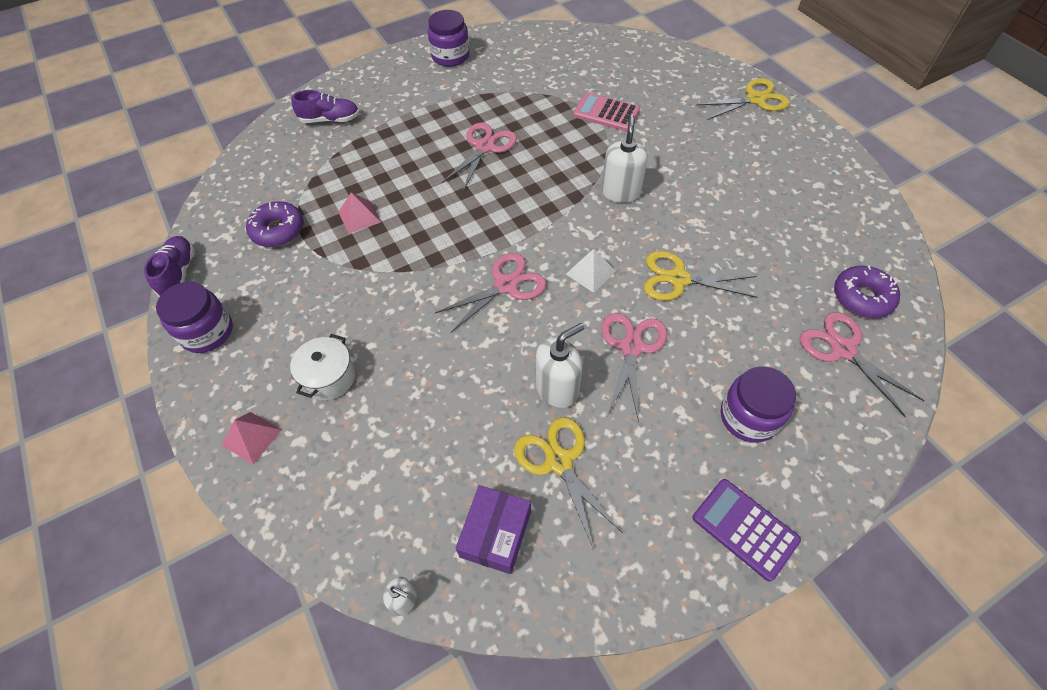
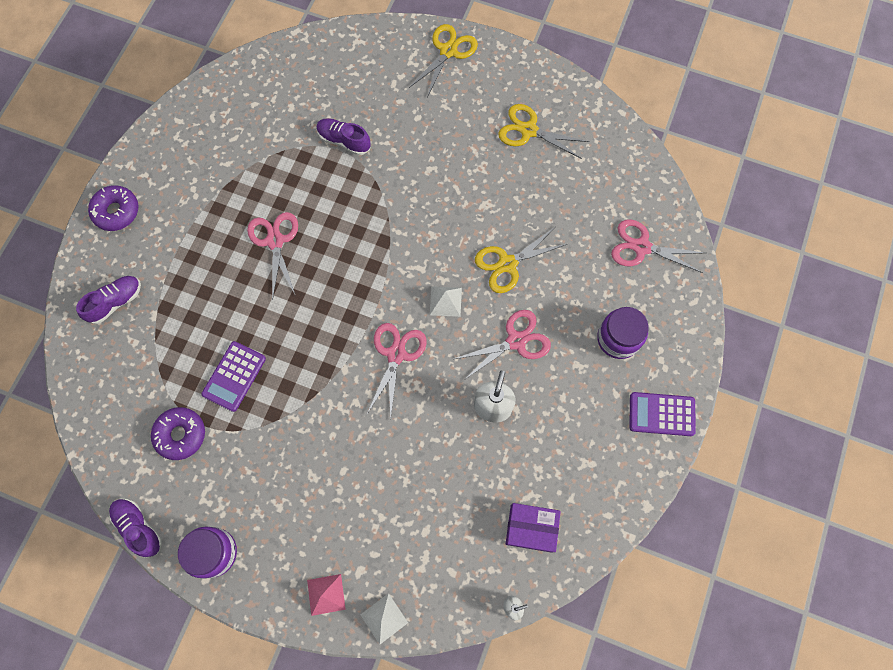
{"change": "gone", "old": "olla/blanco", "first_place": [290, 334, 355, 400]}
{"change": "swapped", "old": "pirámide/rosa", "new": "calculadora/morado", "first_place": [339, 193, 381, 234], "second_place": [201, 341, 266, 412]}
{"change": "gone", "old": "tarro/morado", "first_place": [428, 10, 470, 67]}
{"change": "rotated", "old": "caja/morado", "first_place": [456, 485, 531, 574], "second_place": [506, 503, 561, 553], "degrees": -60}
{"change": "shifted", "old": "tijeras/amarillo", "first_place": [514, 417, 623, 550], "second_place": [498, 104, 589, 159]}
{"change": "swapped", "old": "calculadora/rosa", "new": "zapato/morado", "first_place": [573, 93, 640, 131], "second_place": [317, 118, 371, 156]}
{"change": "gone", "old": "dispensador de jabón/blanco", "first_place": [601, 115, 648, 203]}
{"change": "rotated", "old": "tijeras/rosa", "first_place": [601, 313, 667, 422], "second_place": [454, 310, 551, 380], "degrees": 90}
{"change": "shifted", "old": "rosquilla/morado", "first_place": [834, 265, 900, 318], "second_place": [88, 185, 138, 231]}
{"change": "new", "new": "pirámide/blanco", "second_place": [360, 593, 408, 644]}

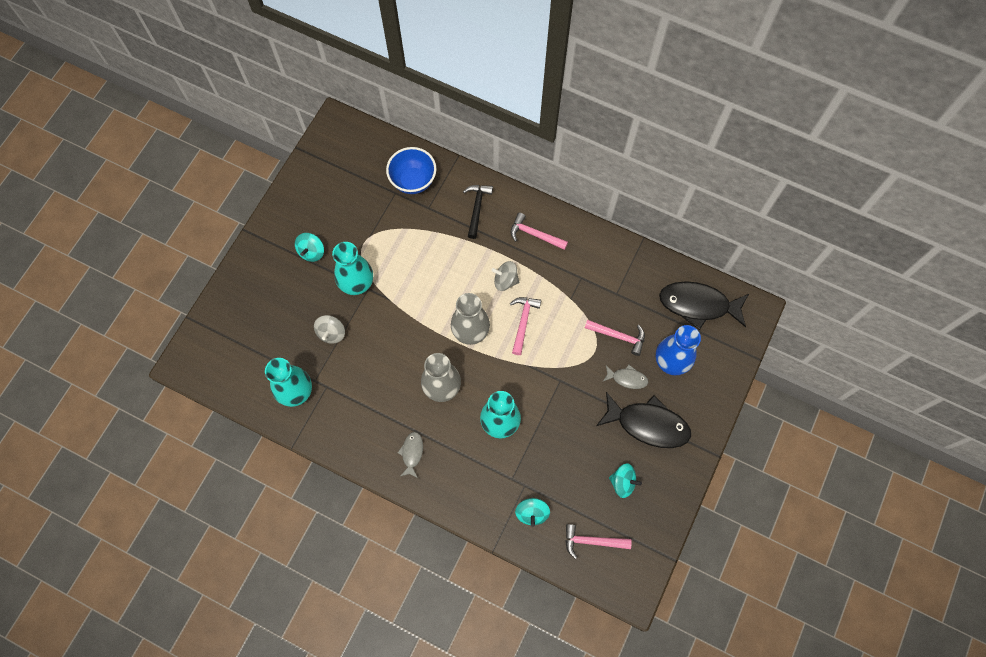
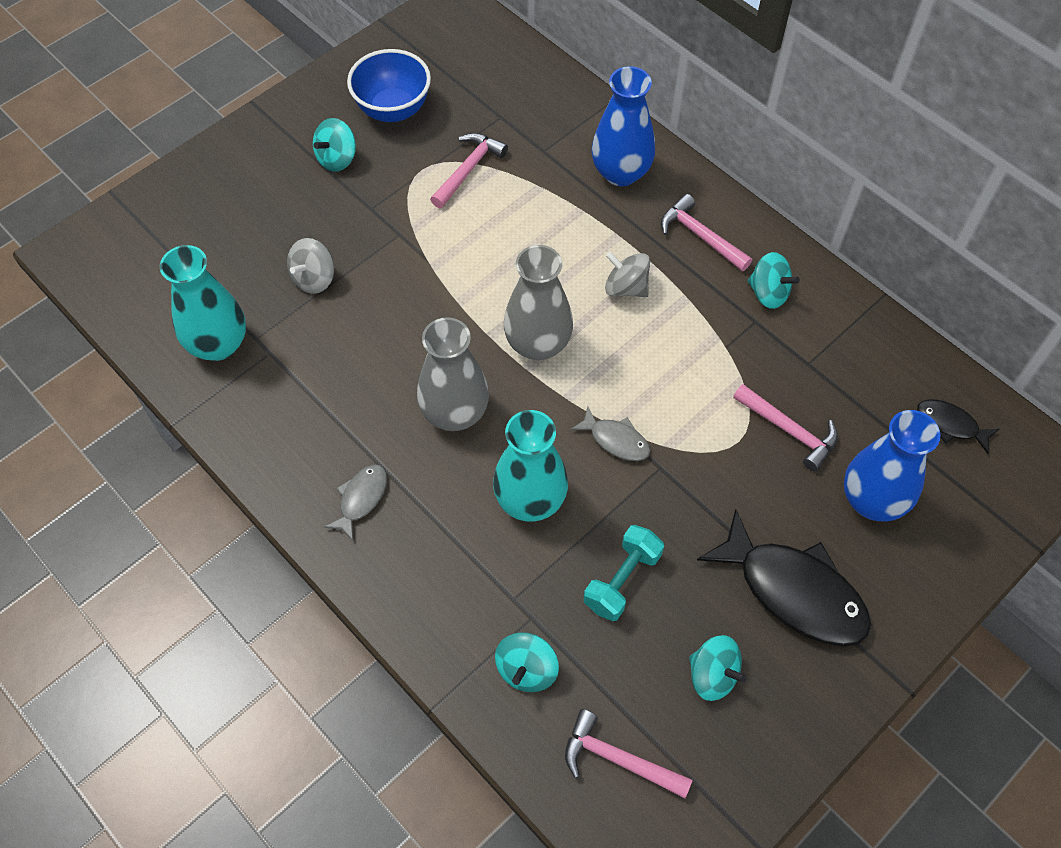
{"change": "gone", "old": "florero/turquesa", "first_place": [332, 242, 373, 295]}
{"change": "shifted", "old": "cuenco/azul", "first_place": [386, 147, 437, 194], "second_place": [347, 49, 431, 122]}
{"change": "swapped", "old": "martillo/negro", "new": "florero/azul", "first_place": [463, 185, 493, 239], "second_place": [592, 66, 655, 186]}
{"change": "shifted", "old": "martillo/rosa", "first_place": [510, 297, 541, 355], "second_place": [430, 133, 508, 208]}
{"change": "shifted", "old": "pez/gris", "first_place": [603, 365, 648, 389], "second_place": [571, 406, 650, 461]}
{"change": "scaled", "old": "pez/negro", "first_place": [659, 281, 749, 330], "second_place": [917, 400, 999, 454], "factor": 0.49}
{"change": "new", "new": "mancuerna/turquesa", "second_place": [584, 525, 664, 621]}
{"change": "new", "new": "peonza/turquesa", "second_place": [748, 252, 800, 309]}

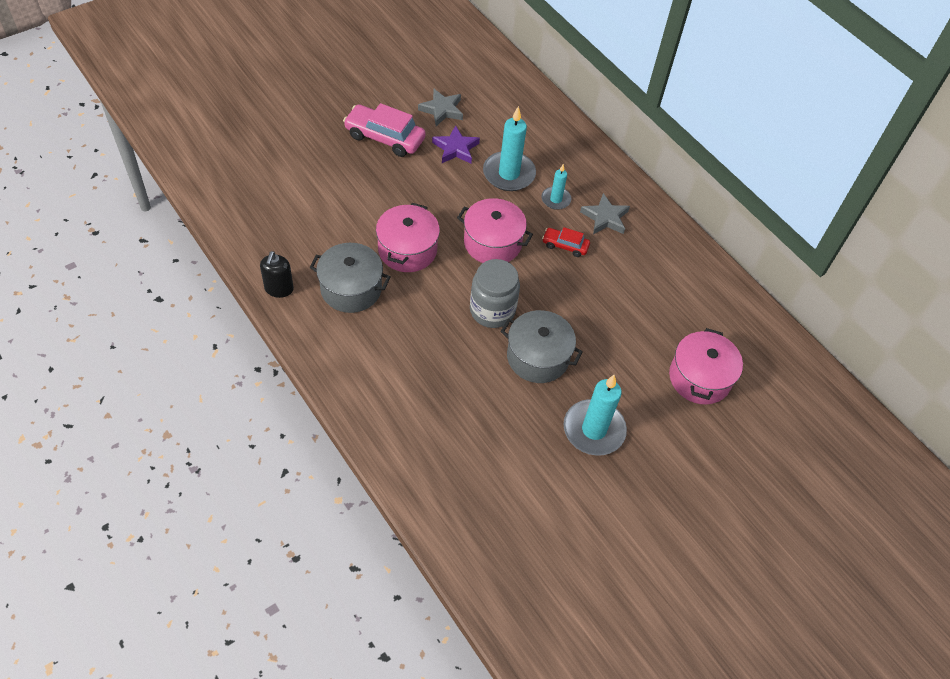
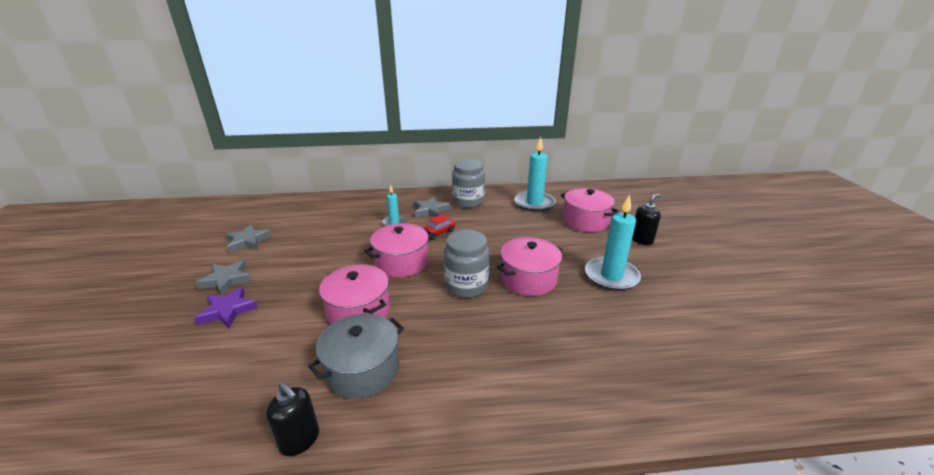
{"change": "swapped", "old": "coche/rosa", "new": "estrella/gris", "first_place": [343, 103, 426, 157], "second_place": [195, 260, 252, 296]}
{"change": "shifted", "old": "estrella/morado", "first_place": [432, 125, 480, 164], "second_place": [194, 286, 258, 328]}
{"change": "shifted", "old": "vela/turquesa", "first_place": [483, 106, 536, 191], "second_place": [515, 137, 556, 212]}
{"change": "repainted", "old": "olla/gris", "new": "olla/rosa", "first_place": [500, 310, 583, 383], "second_place": [497, 237, 563, 296]}
{"change": "new", "new": "tarro/gris", "second_place": [452, 159, 485, 208]}
{"change": "new", "new": "dispensador de jabón/negro", "second_place": [632, 194, 661, 245]}

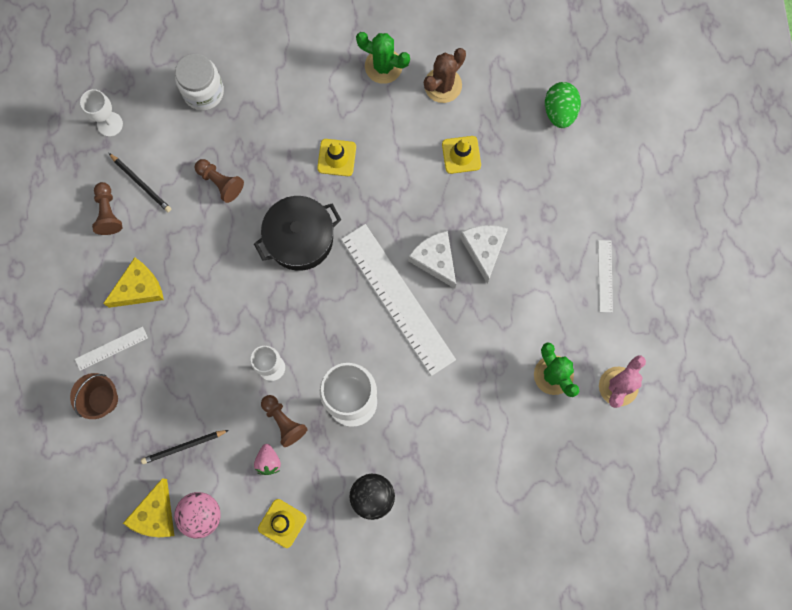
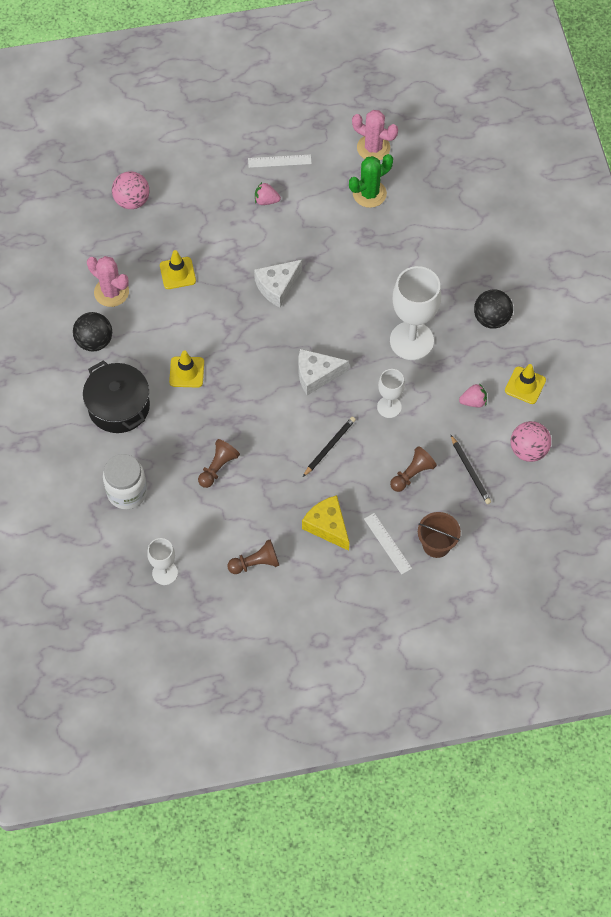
{"change": "shifted", "old": "lápiz/negro", "first_place": [109, 153, 171, 212], "second_place": [303, 417, 356, 477]}
{"change": "gone", "old": "queso/amarillo", "first_place": [123, 478, 174, 537]}
{"change": "shifted", "old": "olla/negro", "first_place": [254, 196, 341, 271], "second_place": [83, 360, 150, 433]}
{"change": "shifted", "old": "peón/marrón", "first_place": [261, 395, 308, 447], "second_place": [390, 446, 437, 492]}
{"change": "gone", "old": "regla/blanco", "first_place": [341, 224, 456, 376]}
{"change": "swapped", "old": "cactus/verde", "new": "pelota/negro", "first_place": [356, 32, 410, 84], "second_place": [73, 312, 112, 352]}
{"change": "repainted", "old": "cactus/marrón", "new": "cactus/rosa", "first_place": [424, 48, 466, 103], "second_place": [87, 256, 129, 307]}
{"change": "shifted", "old": "queso/blanco", "first_place": [460, 225, 508, 283], "second_place": [298, 349, 349, 395]}
{"change": "swapped", "old": "huevo/verde", "new": "pelota/rosa", "first_place": [545, 82, 581, 128], "second_place": [112, 171, 150, 209]}
{"change": "new", "new": "fresa/rosa", "second_place": [255, 182, 281, 205]}

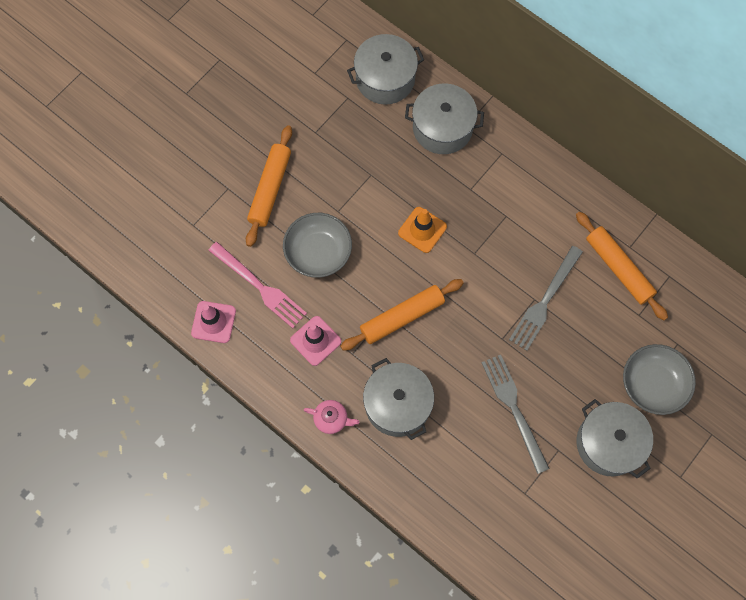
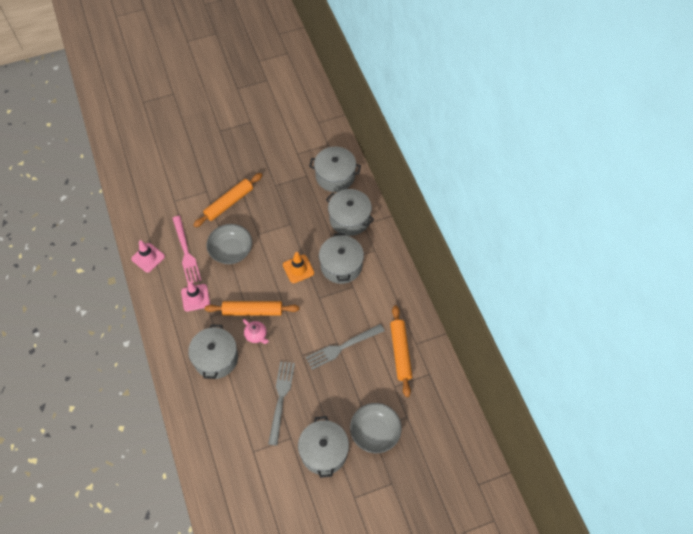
{"change": "shifted", "old": "tetera/rosa", "first_place": [304, 400, 359, 434], "second_place": [243, 319, 269, 344]}
{"change": "new", "new": "olla/gris", "second_place": [319, 233, 364, 284]}

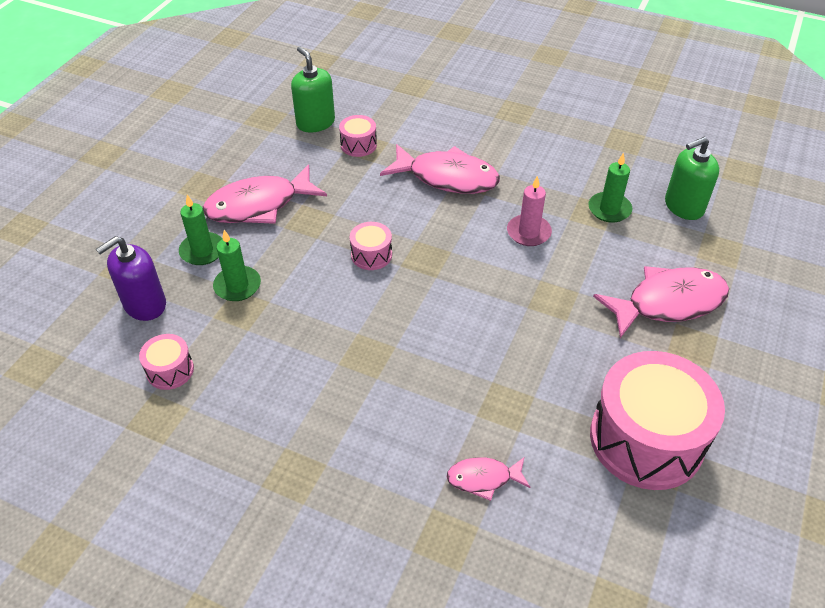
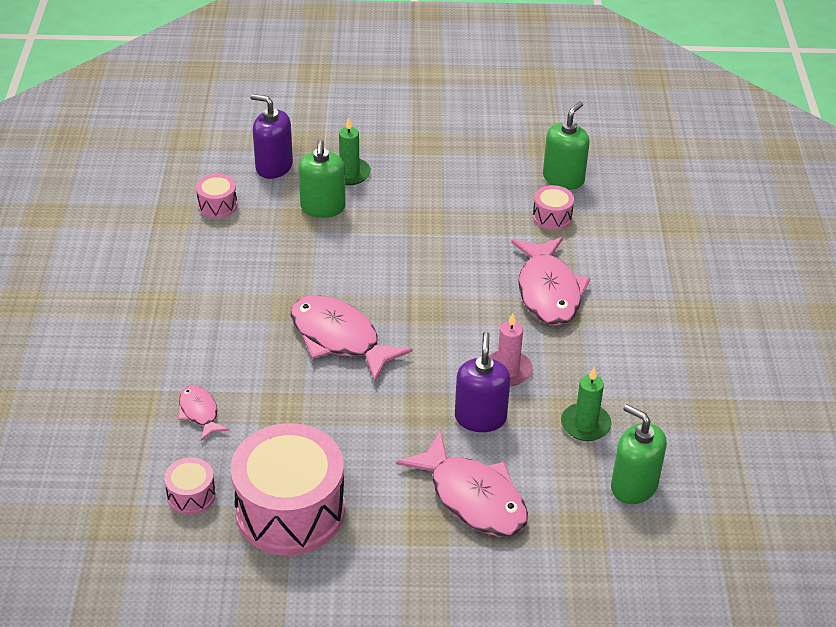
{"change": "shifted", "old": "pez/rosa", "first_place": [203, 164, 327, 224], "second_place": [290, 295, 412, 382]}
{"change": "swapped", "old": "vela/verde", "new": "dispensador de jabón/verde", "first_place": [213, 230, 261, 301], "second_place": [298, 139, 346, 218]}
{"change": "shifted", "old": "tambor/rosa", "first_place": [349, 222, 392, 270], "second_place": [164, 457, 216, 515]}
{"change": "new", "new": "dispensador de jabón/morado", "second_place": [455, 332, 510, 432]}

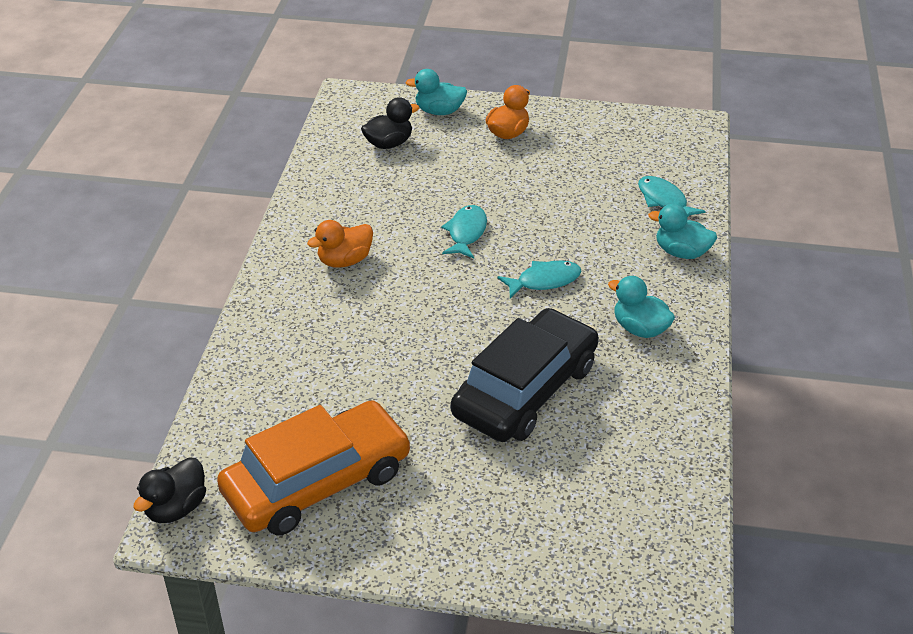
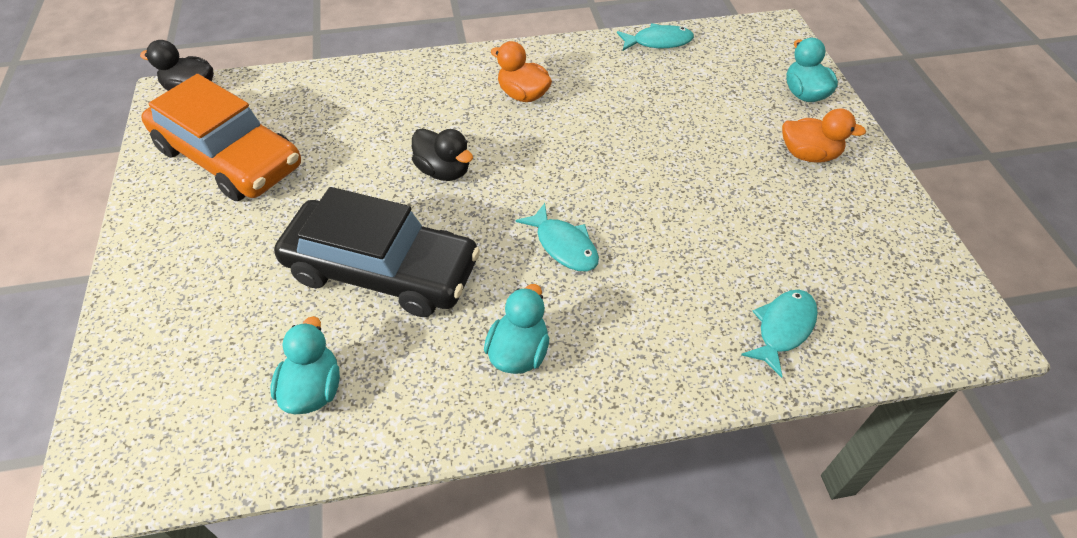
{"change": "shifted", "old": "pato/negro", "first_place": [361, 97, 419, 149], "second_place": [412, 128, 473, 181]}
{"change": "shifted", "old": "pez/turquesa", "first_place": [441, 205, 487, 258], "second_place": [617, 23, 694, 51]}
{"change": "shifted", "old": "pato/turquesa", "first_place": [648, 204, 717, 259], "second_place": [270, 316, 340, 414]}

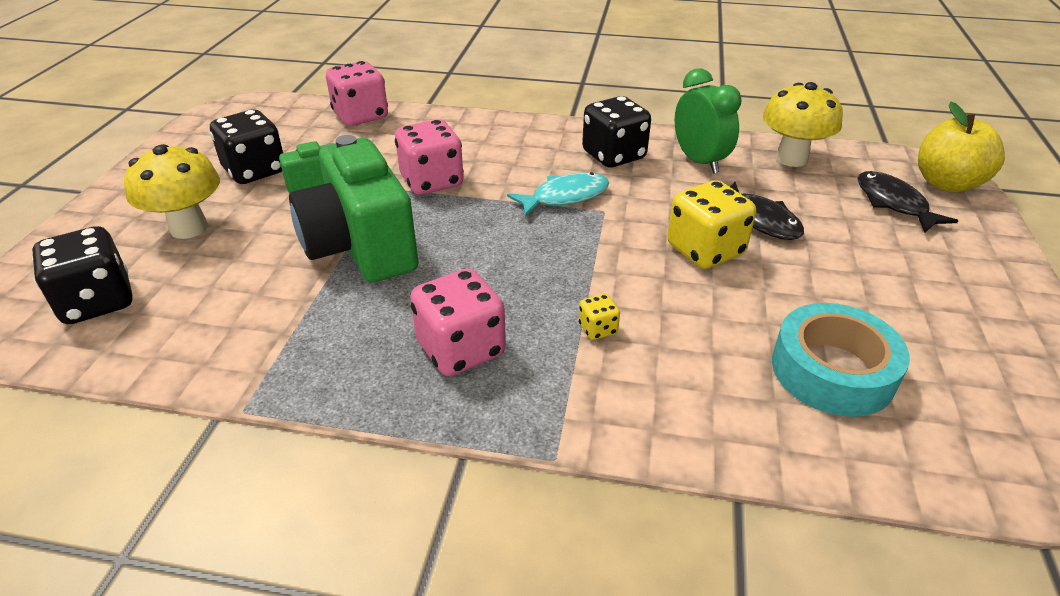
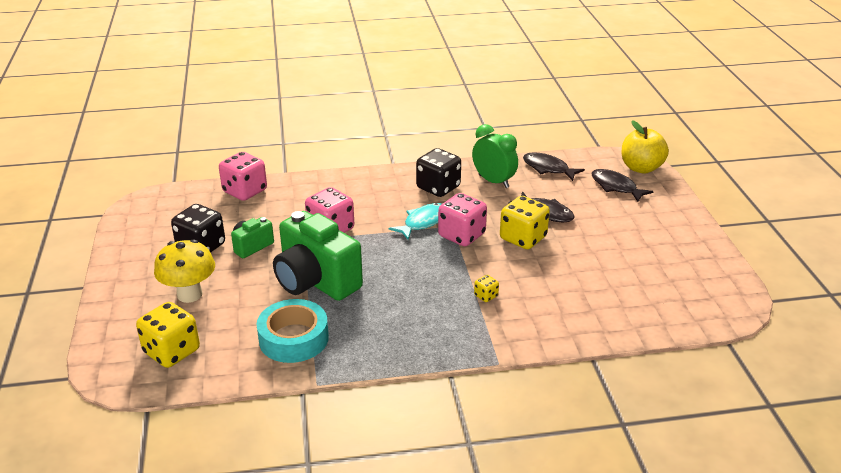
{"change": "repainted", "old": "dado/negro", "new": "dado/amarillo", "first_place": [32, 226, 133, 324], "second_place": [136, 302, 200, 368]}
{"change": "shifted", "old": "dado/rosa", "first_place": [410, 269, 506, 376], "second_place": [438, 193, 487, 246]}
{"change": "swapped", "old": "seta/amarillo", "new": "pez/negro", "first_place": [763, 82, 843, 167], "second_place": [523, 153, 585, 181]}
{"change": "shifted", "old": "cinta adhesiva/turquesa", "first_place": [772, 303, 910, 417], "second_place": [257, 299, 329, 363]}

